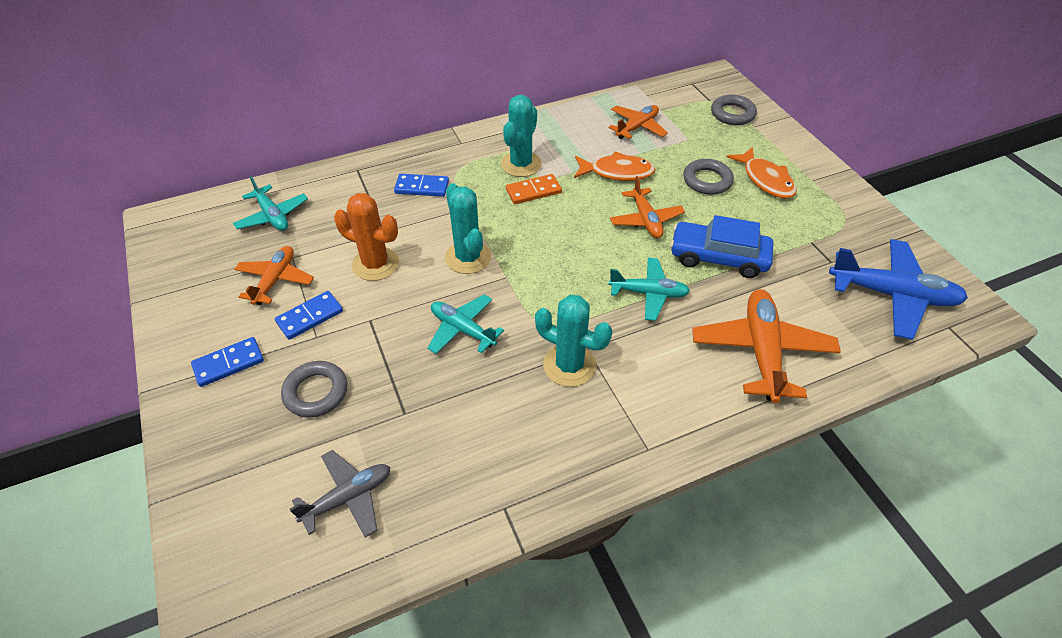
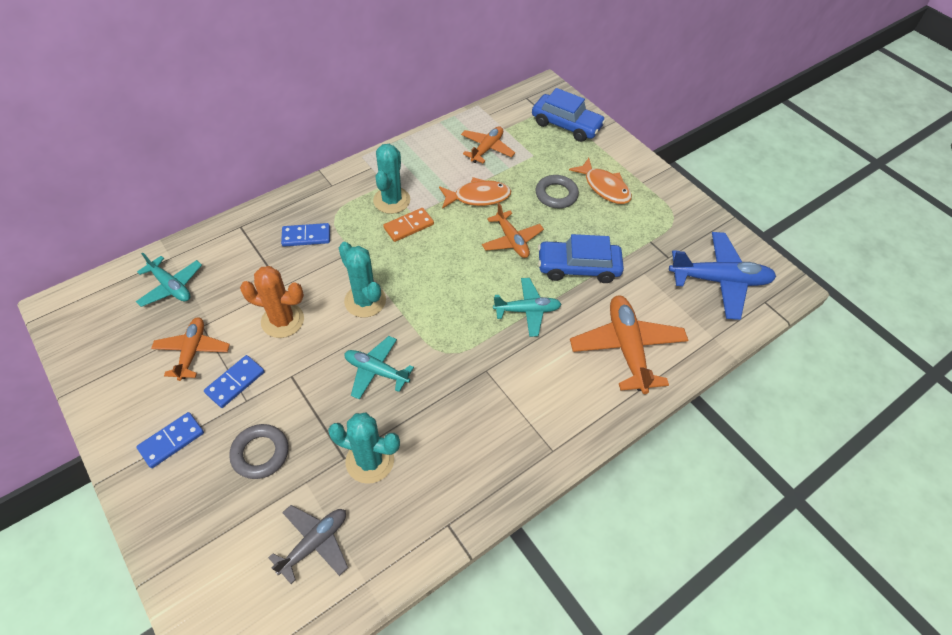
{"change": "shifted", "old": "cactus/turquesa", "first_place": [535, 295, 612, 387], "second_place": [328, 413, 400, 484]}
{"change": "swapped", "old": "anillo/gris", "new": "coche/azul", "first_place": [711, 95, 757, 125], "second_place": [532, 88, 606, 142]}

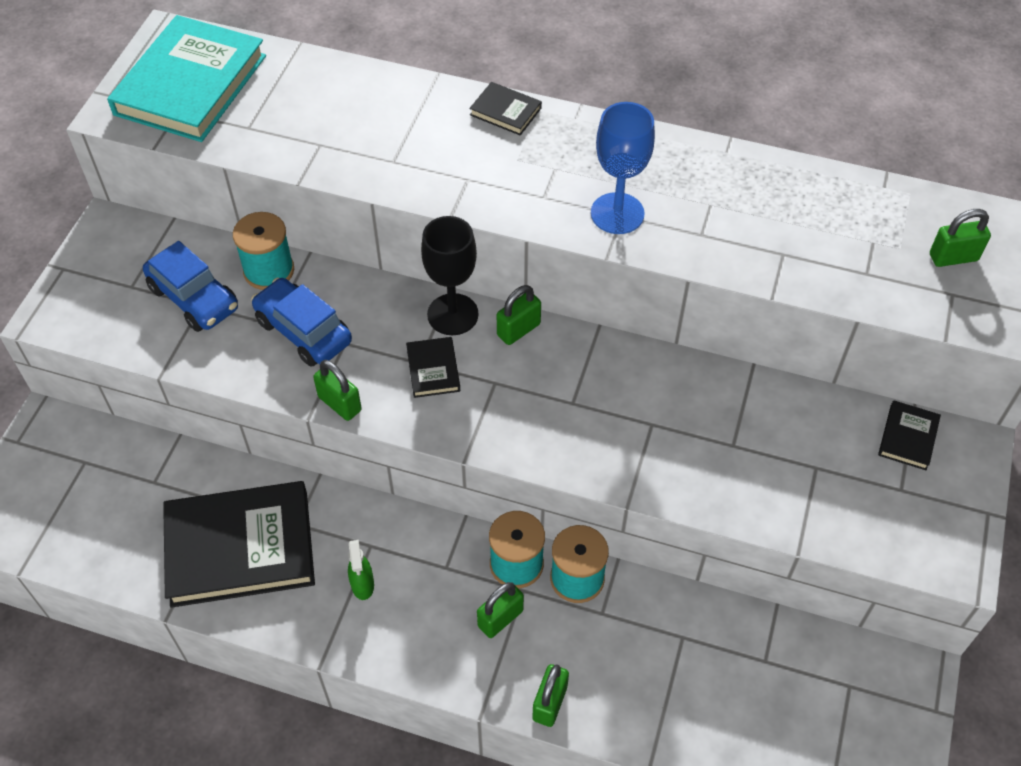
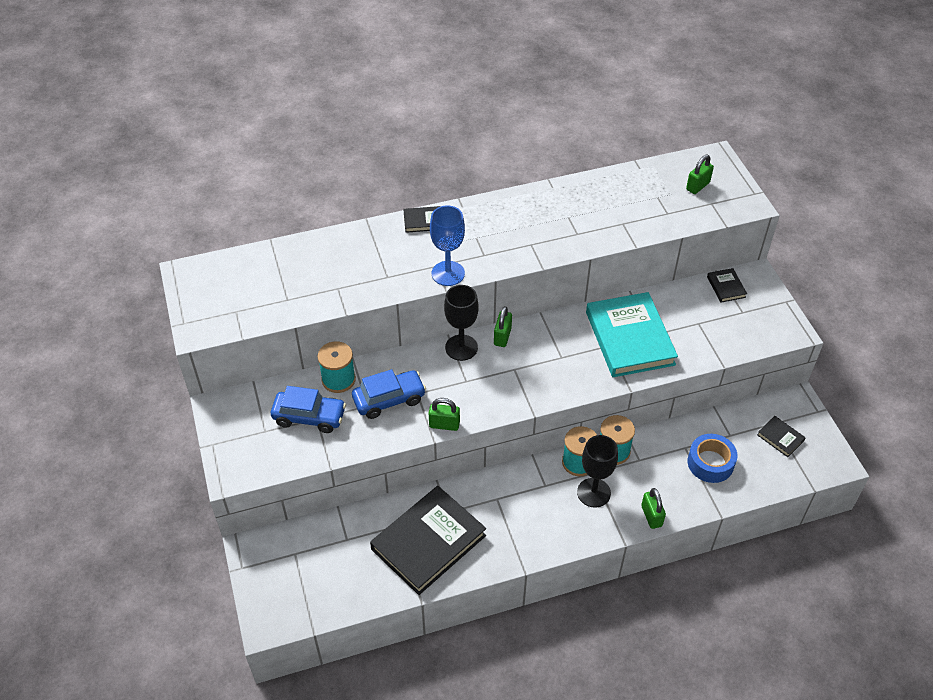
{"change": "shifted", "old": "libro/turquesa", "first_place": [107, 15, 266, 142], "second_place": [586, 292, 678, 377]}
{"change": "rotated", "old": "coche/azul", "first_place": [251, 278, 352, 367], "second_place": [352, 369, 426, 419], "degrees": 150}
{"change": "gone", "old": "pulverizador/verde", "first_place": [348, 540, 374, 600]}
{"change": "shifted", "old": "libro/negro", "first_place": [406, 337, 460, 398], "second_place": [757, 416, 806, 457]}
{"change": "swapped", "old": "candado/verde", "new": "copa/negro", "first_place": [477, 582, 524, 638], "second_place": [577, 435, 618, 508]}
{"change": "shifted", "old": "copa/azul", "first_place": [591, 102, 655, 234], "second_place": [430, 206, 465, 286]}
{"change": "new", "new": "cinta adhesiva/azul", "second_place": [688, 434, 737, 483]}

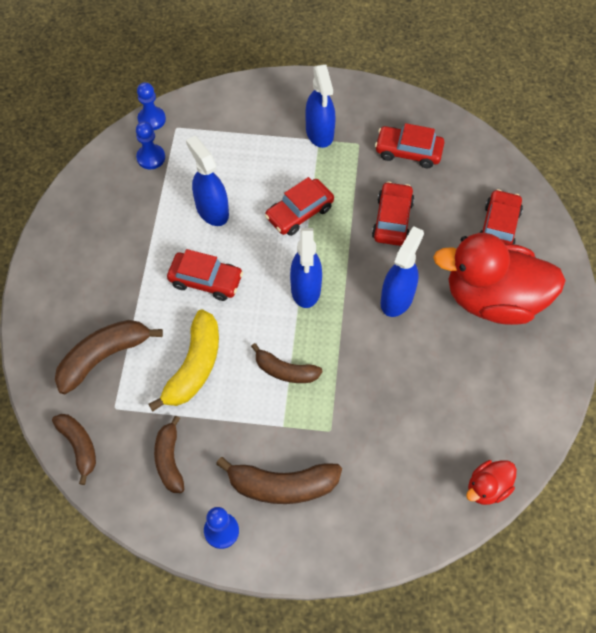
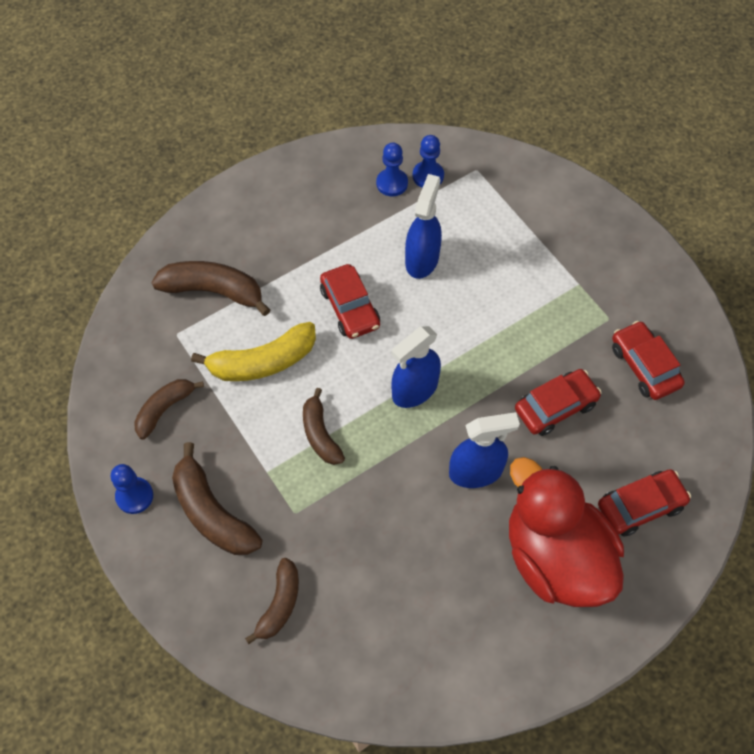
{"change": "shifted", "old": "plátano/marrón", "first_place": [52, 414, 96, 485], "second_place": [245, 558, 299, 644]}
{"change": "shifted", "old": "peón/azul", "first_place": [137, 82, 166, 130], "second_place": [376, 143, 408, 196]}
{"change": "gone", "old": "coche/rojo", "first_place": [265, 177, 334, 236]}
{"change": "gone", "old": "pulverizador/azul", "first_place": [306, 64, 335, 148]}
{"change": "gone", "old": "pato/rojo", "first_place": [466, 460, 517, 505]}

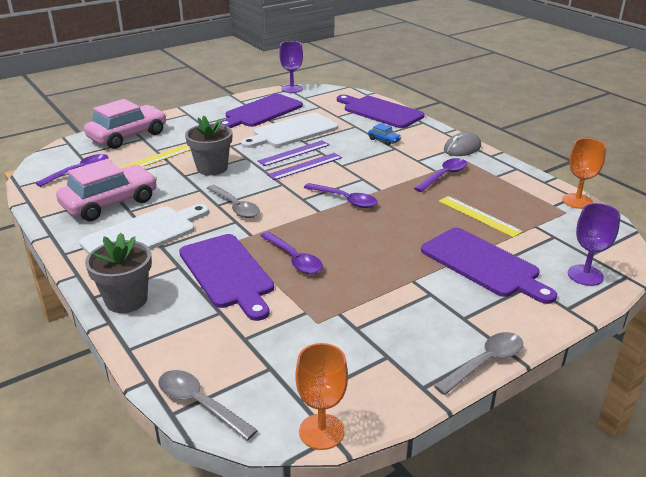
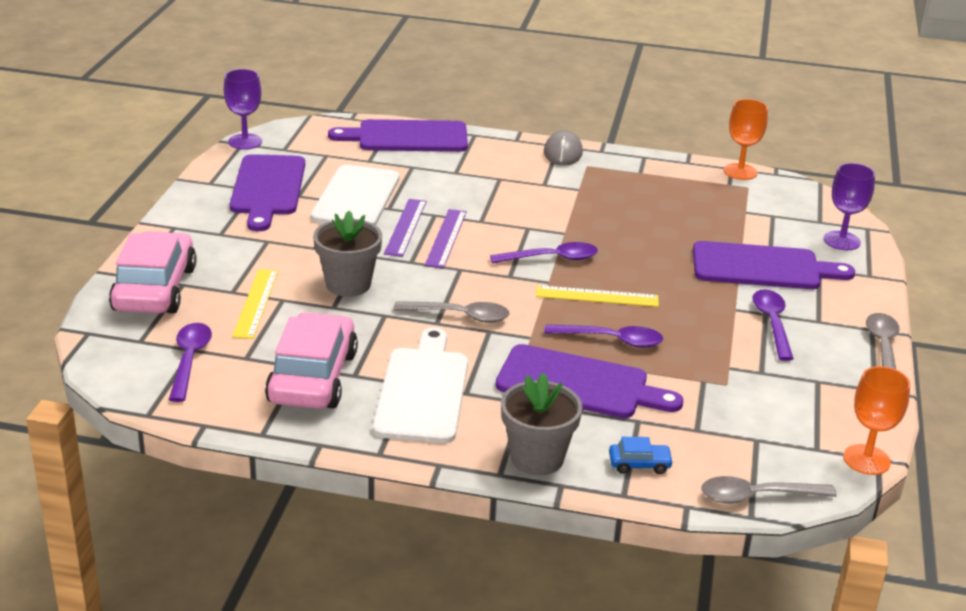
{"change": "shifted", "old": "coche/azul", "first_place": [368, 123, 401, 146], "second_place": [609, 437, 674, 474]}
{"change": "shifted", "old": "cuchara/morado", "first_place": [414, 158, 467, 192], "second_place": [752, 289, 794, 361]}
{"change": "shifted", "old": "regla/amarillo", "first_place": [439, 196, 523, 238], "second_place": [536, 285, 659, 307]}

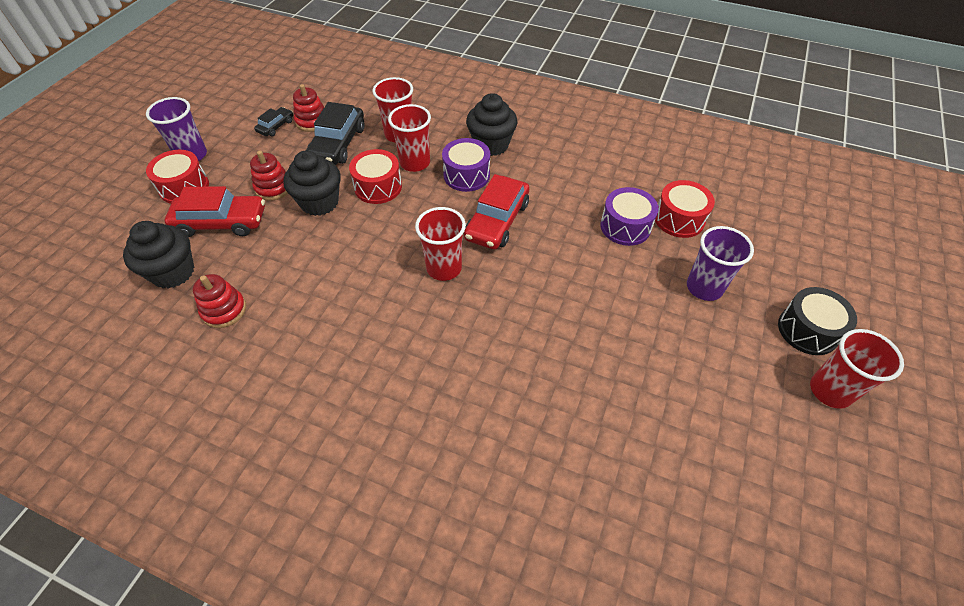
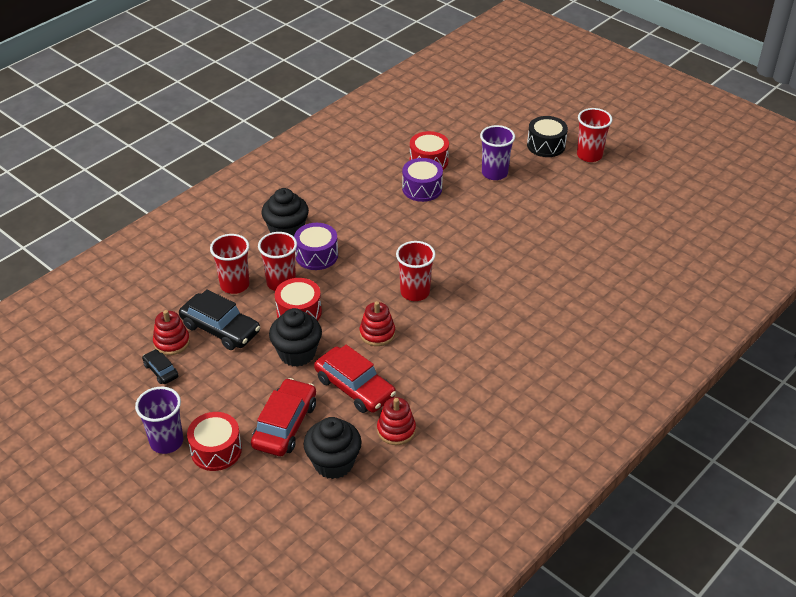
{"change": "shifted", "old": "juguete apilable/rojo", "first_place": [250, 151, 288, 201], "second_place": [360, 301, 395, 346]}
{"change": "shifted", "old": "coche/rojo", "first_place": [464, 174, 530, 250], "second_place": [314, 345, 396, 413]}

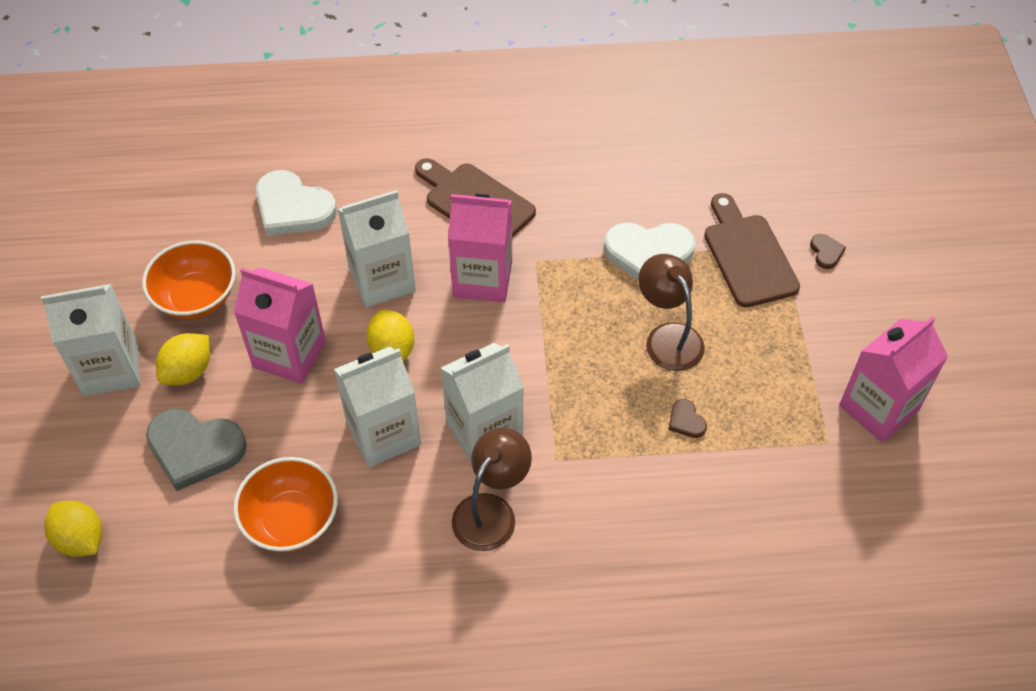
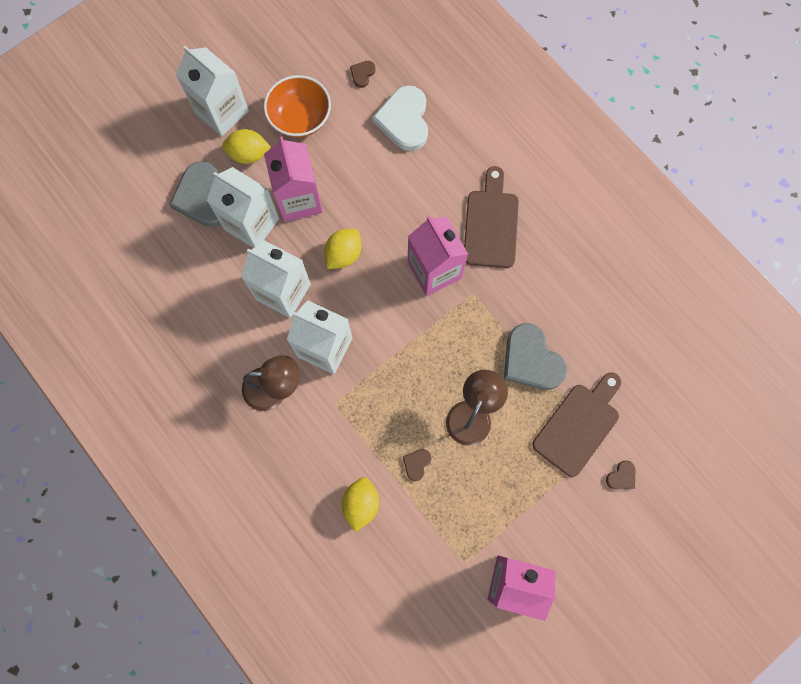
{"change": "shifted", "old": "limón/amarillo", "first_place": [44, 500, 102, 557], "second_place": [341, 477, 379, 532]}
{"change": "gone", "old": "cuenco/naranja", "first_place": [233, 457, 338, 552]}
{"change": "shifted", "old": "cartón de leche/blanco", "first_place": [338, 190, 416, 307], "second_place": [207, 167, 279, 248]}
{"change": "repainted", "old": "corazón/blanco", "new": "corazón/gris", "first_place": [604, 222, 695, 281], "second_place": [504, 323, 567, 390]}
{"change": "new", "new": "corazón/marrón", "second_place": [350, 61, 376, 88]}

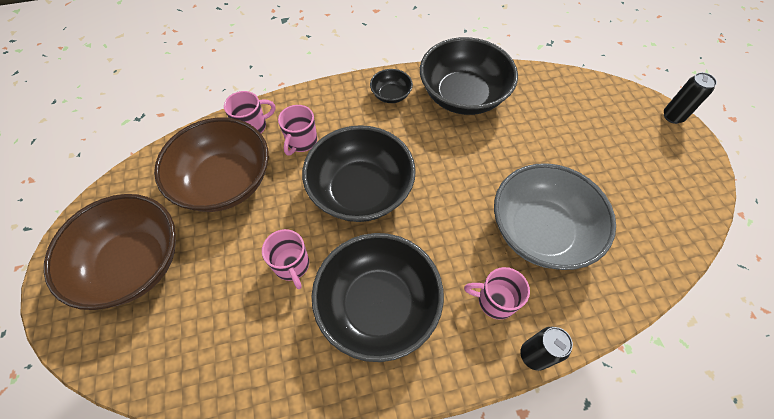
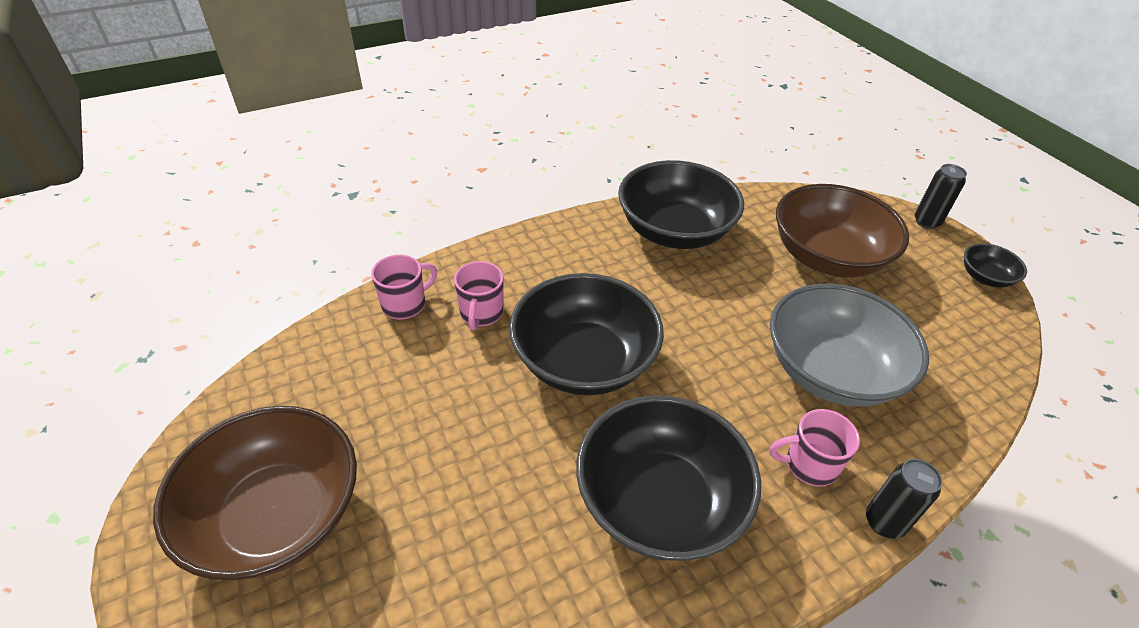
{"change": "shifted", "old": "cuenco/marrón", "first_place": [154, 117, 269, 212], "second_place": [776, 184, 909, 278]}
{"change": "gone", "old": "taza/rosa", "first_place": [262, 229, 309, 289]}
{"change": "shifted", "old": "cuenco/negro", "first_place": [370, 69, 413, 103], "second_place": [964, 243, 1027, 288]}

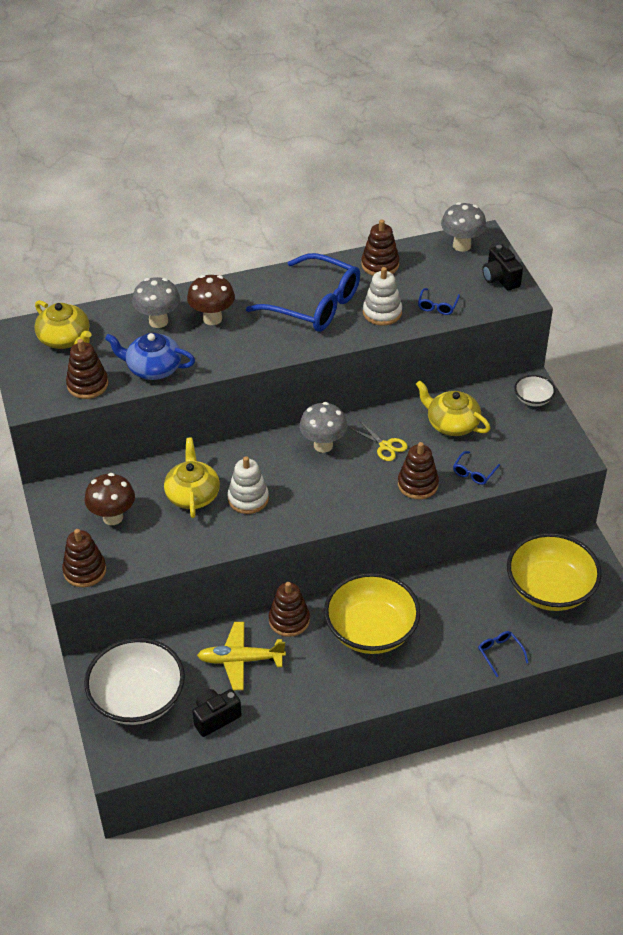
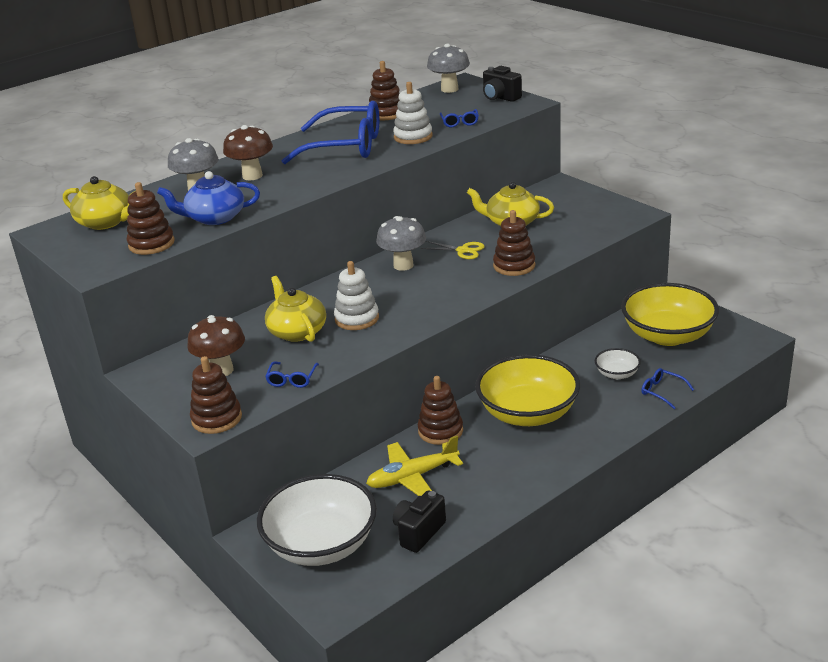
{"change": "shifted", "old": "gafas/azul", "first_place": [453, 451, 500, 485], "second_place": [265, 362, 319, 388]}
{"change": "shifted", "old": "cuenco/blanco", "first_place": [514, 375, 555, 406], "second_place": [595, 348, 641, 379]}

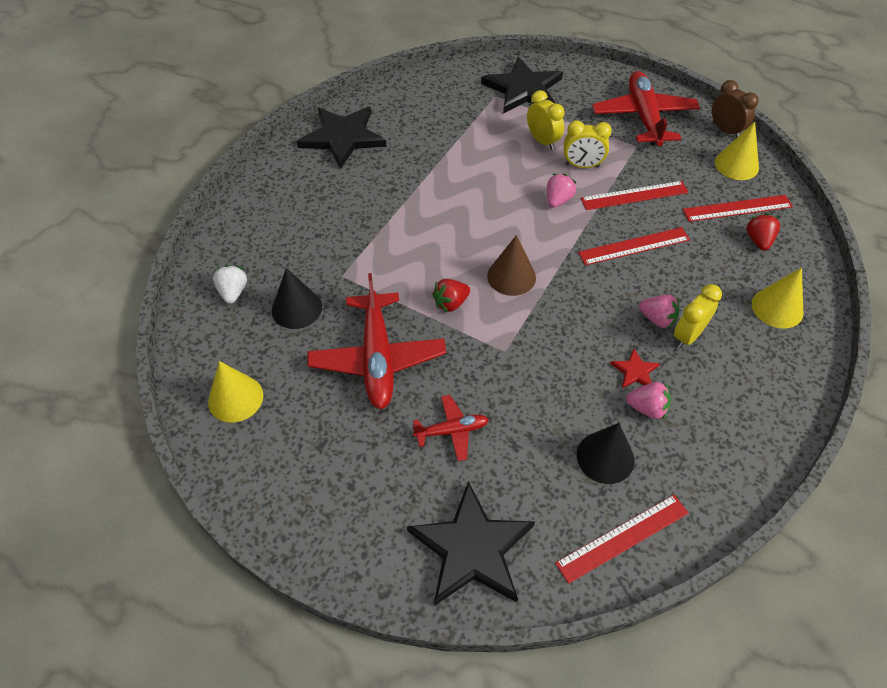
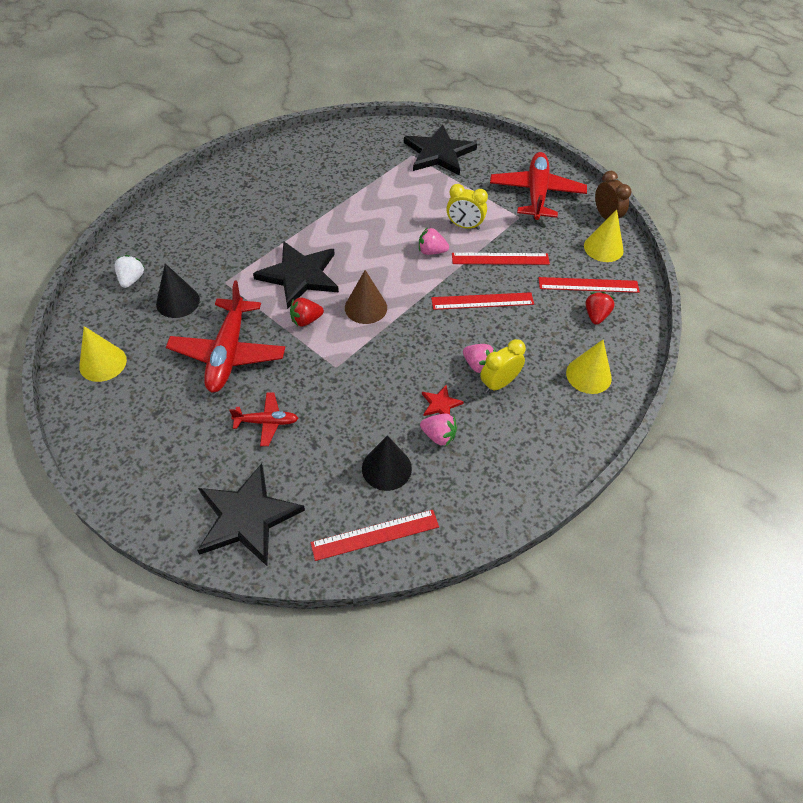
{"change": "shifted", "old": "estrella/negro", "first_place": [297, 107, 387, 169], "second_place": [253, 241, 339, 309]}
{"change": "gone", "old": "despertador/amarillo", "first_place": [527, 90, 565, 150]}
{"change": "rotated", "old": "fresa/rosa", "first_place": [547, 174, 577, 208], "second_place": [419, 227, 449, 255], "degrees": -120}

